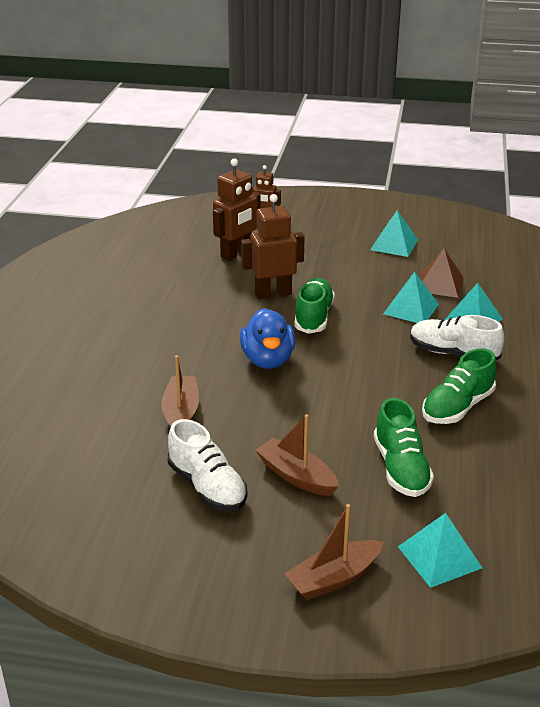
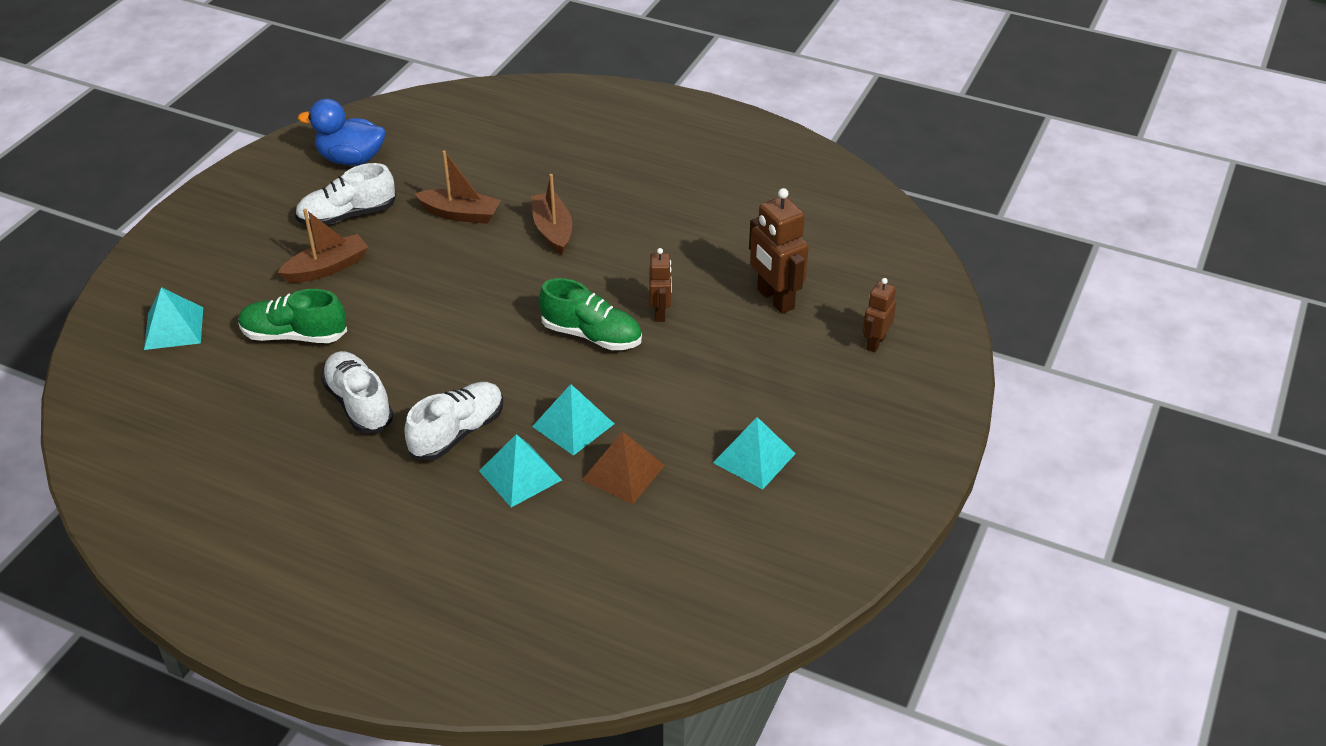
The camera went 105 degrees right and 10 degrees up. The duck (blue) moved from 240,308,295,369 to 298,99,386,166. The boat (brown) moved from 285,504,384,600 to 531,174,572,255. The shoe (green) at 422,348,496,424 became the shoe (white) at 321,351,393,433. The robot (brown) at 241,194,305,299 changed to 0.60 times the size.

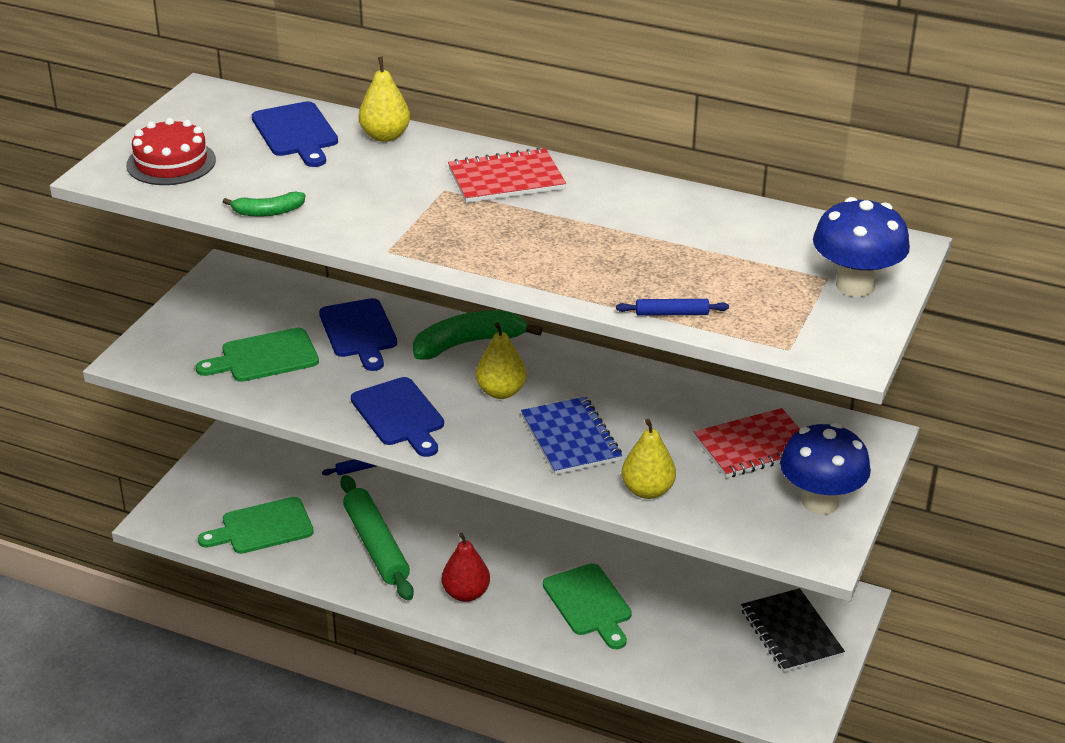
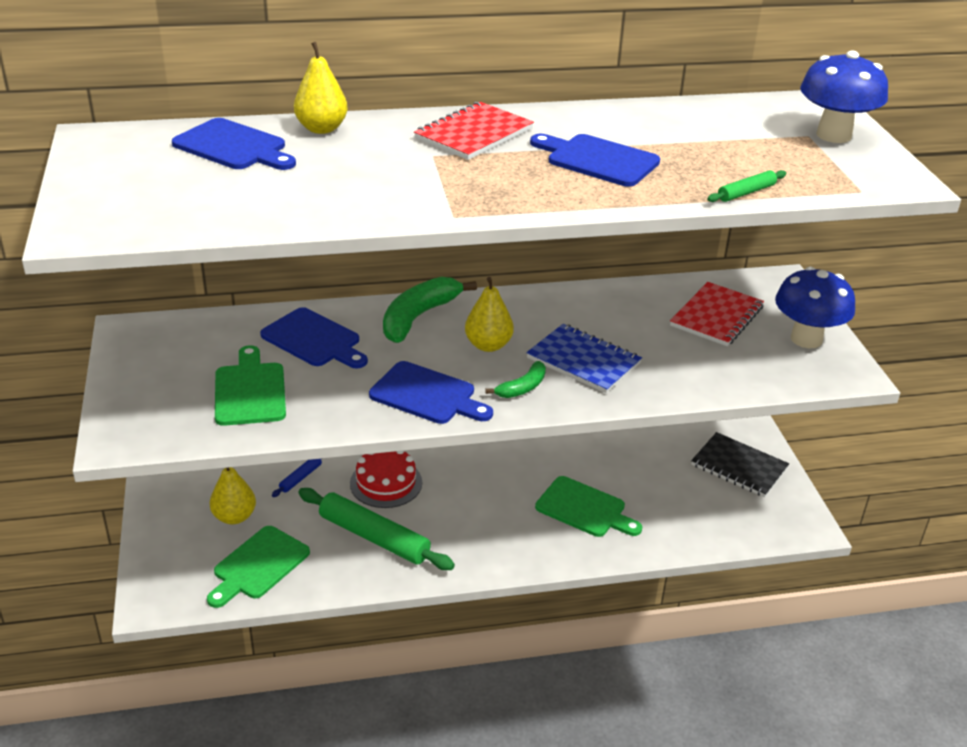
The camera went 35 degrees left and 0 degrees up. The pear (red) at 442,533,490,602 disappeared. The cutting board (blue) at 530,134,660,187 appeared. The cake (red) moved from 126,118,216,185 to 350,451,422,508. The banana (green) moved from 223,192,305,217 to 485,361,546,398. The pear (yellow) moved from 621,419,676,499 to 210,467,256,524. The rolling pin (blue) at 616,299,729,316 became the rolling pin (green) at 707,170,786,202. The cutting board (green) at 196,327,319,382 turned 135 degrees clockwise.

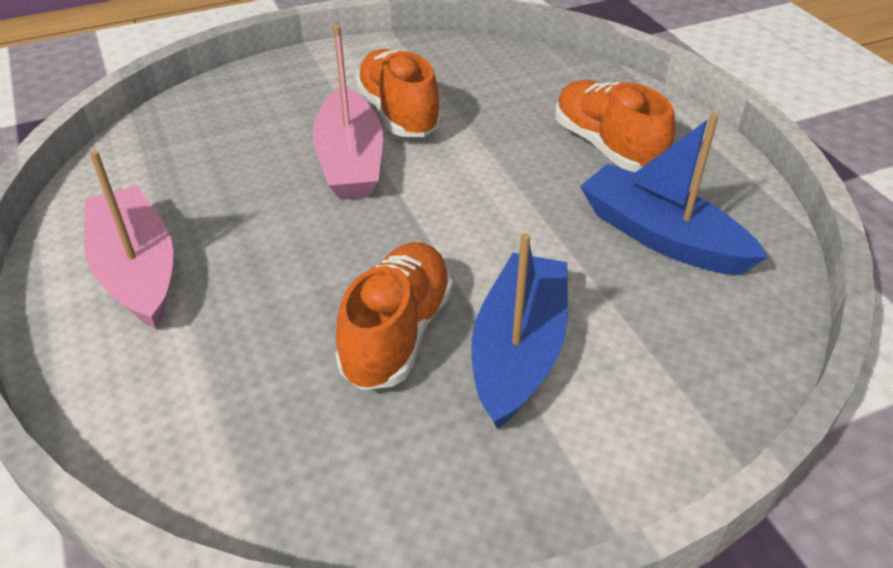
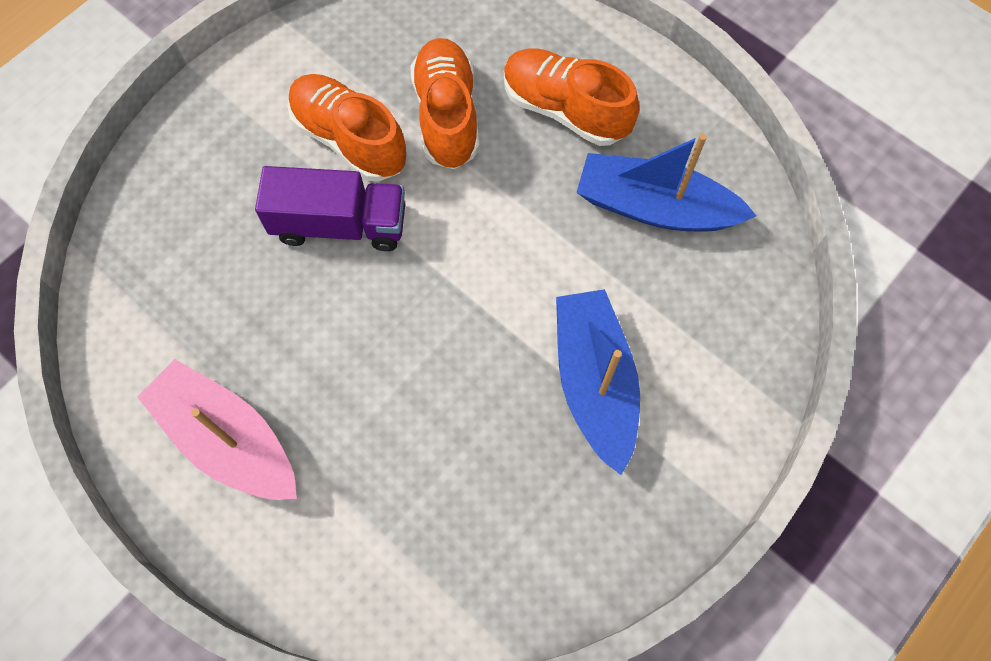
The camera went 25 degrees left and 25 degrees up. The shoe (orange) moved from 335,242,453,390 to 410,38,479,169. The boat (pink) at 312,25,383,200 was replaced by the truck (purple) at 255,166,405,251.

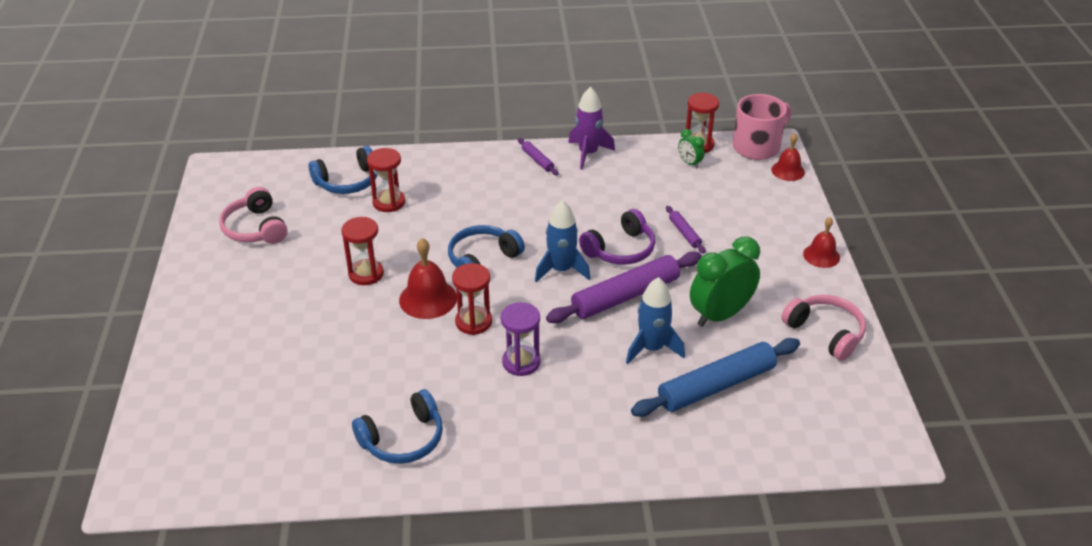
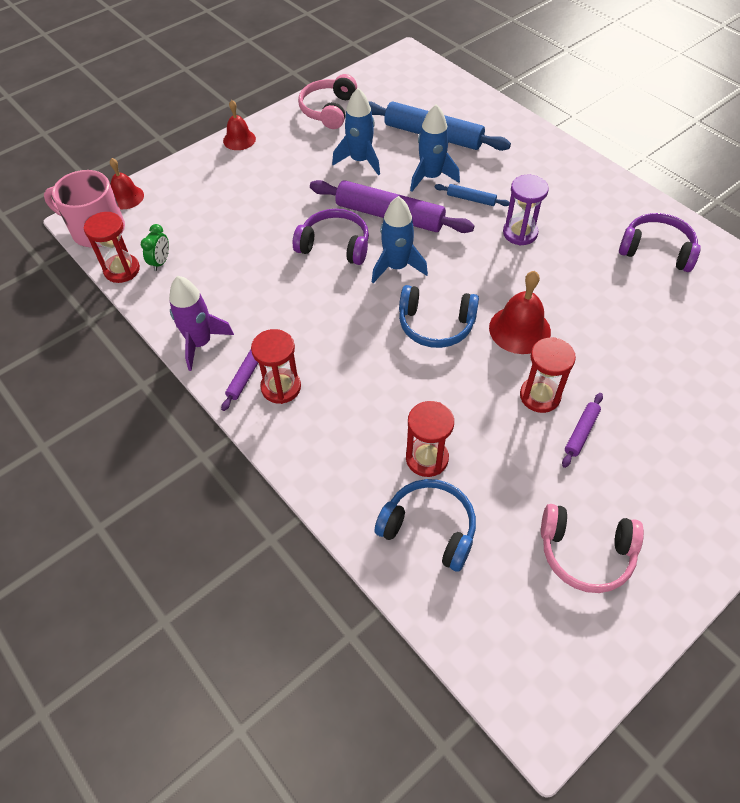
The camera went 125 degrees left and 15 degrees up. The rolling pin (blue) at 435,184,510,206 appeared. The hourglass (red) moved from 452,263,492,335 to 251,329,301,404. The rolling pin (purple) moved from 666,206,706,254 to 562,393,603,468. The clock (green) at 690,237,760,327 was replaced by the rocket (blue) at 332,88,380,175. The headphones (blue) at 352,389,443,464 became the headphones (purple) at 619,213,701,272. The headphones (pink) at 219,187,288,244 turned 75 degrees clockwise.

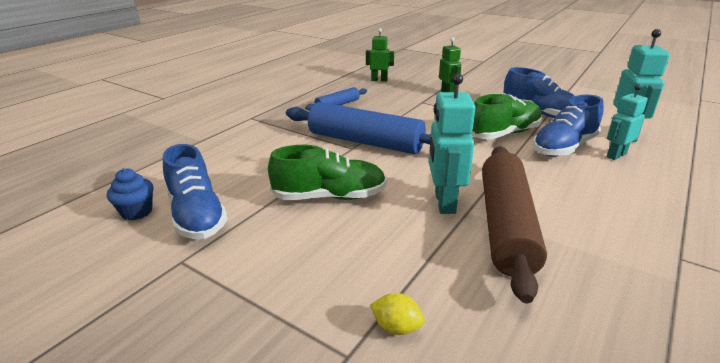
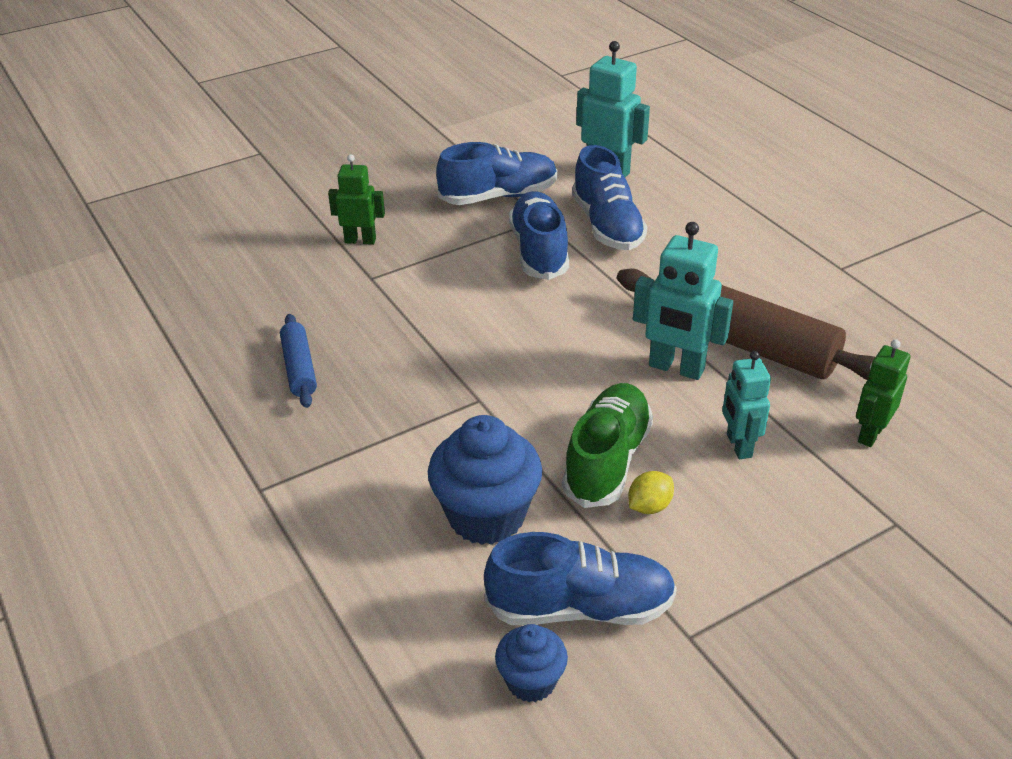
The camera went 65 degrees left and 10 degrees up. The rolling pin (blue) at 286,102,431,154 disappeared. The cupcake (blue) at 428,415,542,545 appeared. The robot (green) moved from 366,28,394,82 to 856,339,910,447. The lemon (yellow) moved from 370,293,425,335 to 628,471,674,514. The robot (turquoise) moved from 607,84,648,160 to 722,351,771,459. The shoe (green) at 471,94,542,139 became the shoe (blue) at 509,191,569,280.

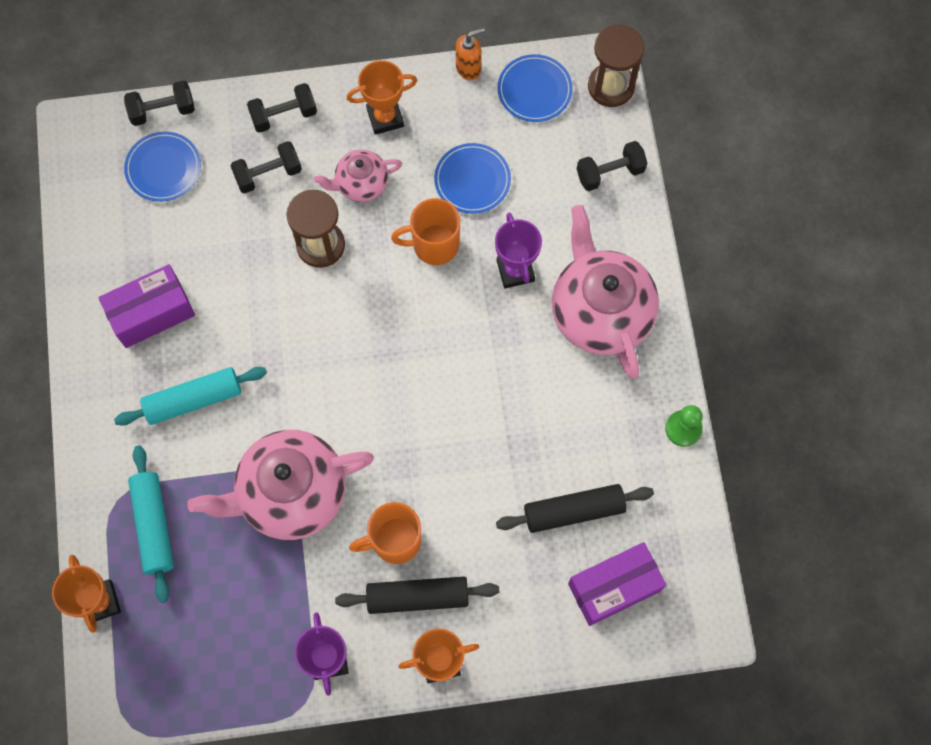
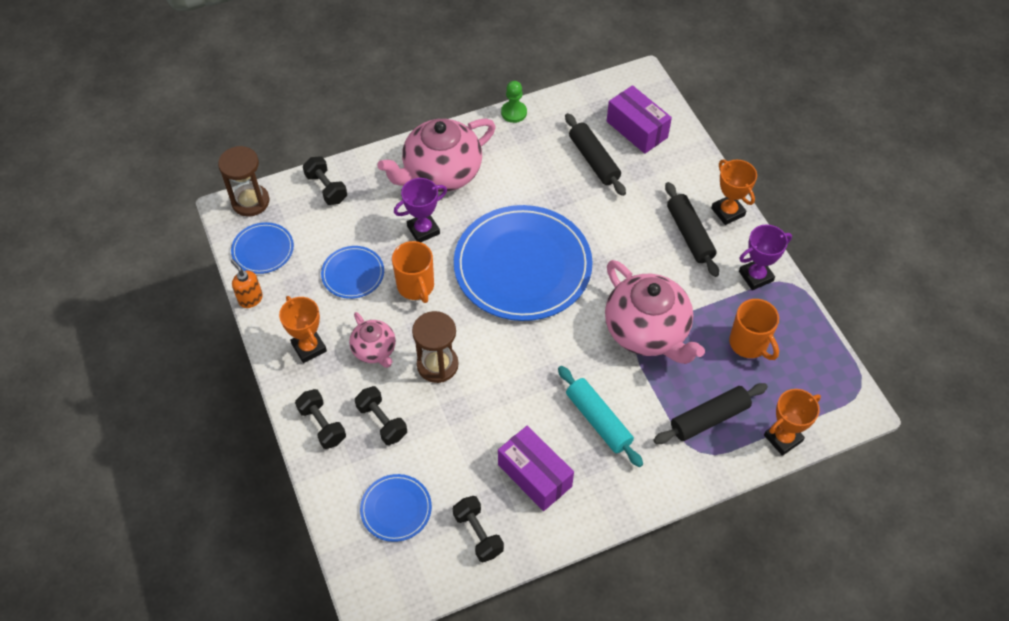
The camera went 105 degrees left and 15 degrees down. The plate (blue) at 454,205,593,321 appeared. The dumbbell (black) moved from 124,80,195,126 to 453,496,504,562. The mug (orange) moved from 349,502,422,564 to 729,299,779,360. The rolling pin (turquoise) at 128,445,174,603 became the rolling pin (black) at 654,383,768,444.

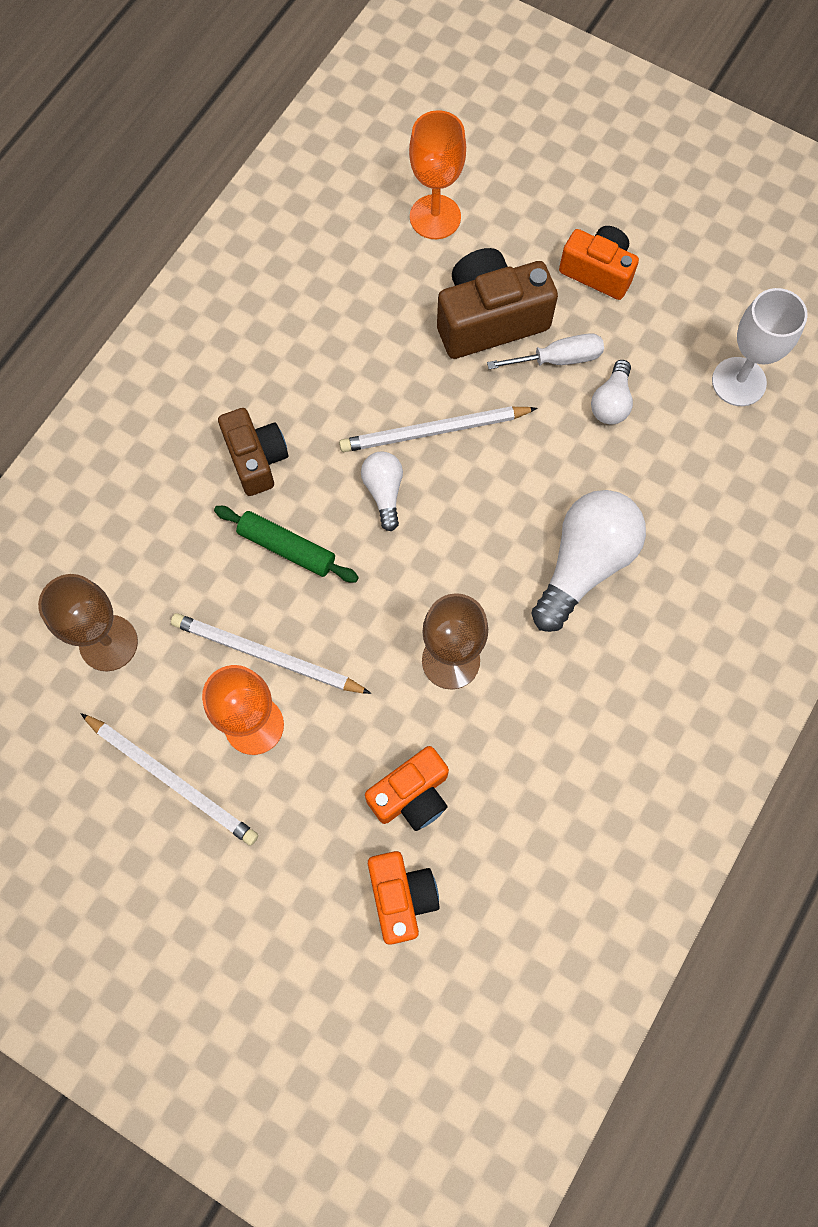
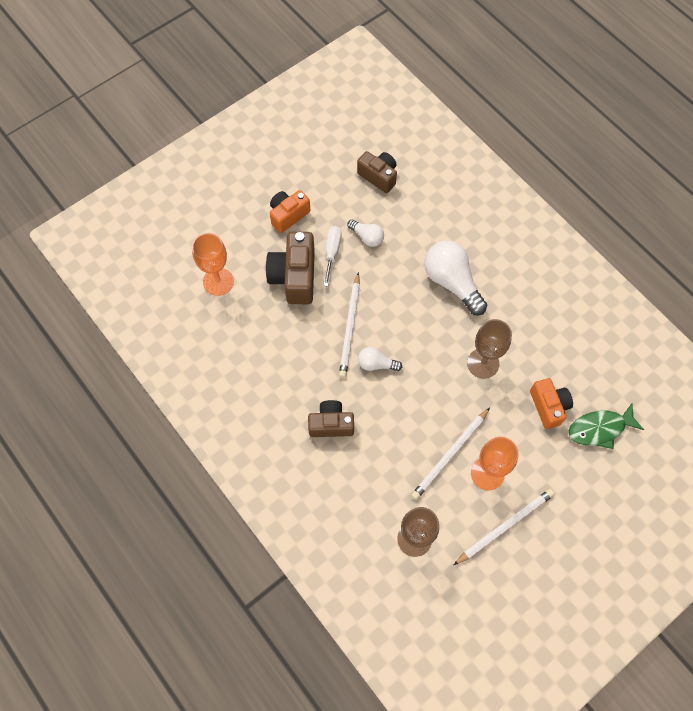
The camera went 70 degrees left and 5 degrees down. The rolling pin (green) at 214,506,359,582 disappeared. The camera (orange) at 368,851,439,945 was replaced by the fish (green) at 569,403,644,449. The goblet (white) at 712,288,808,406 was replaced by the camera (brown) at 357,151,397,193.

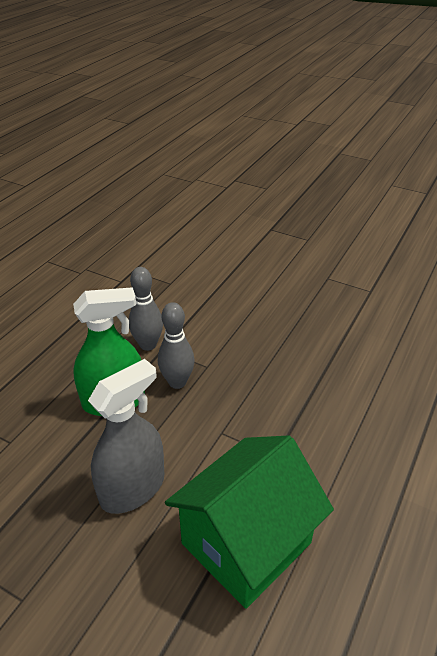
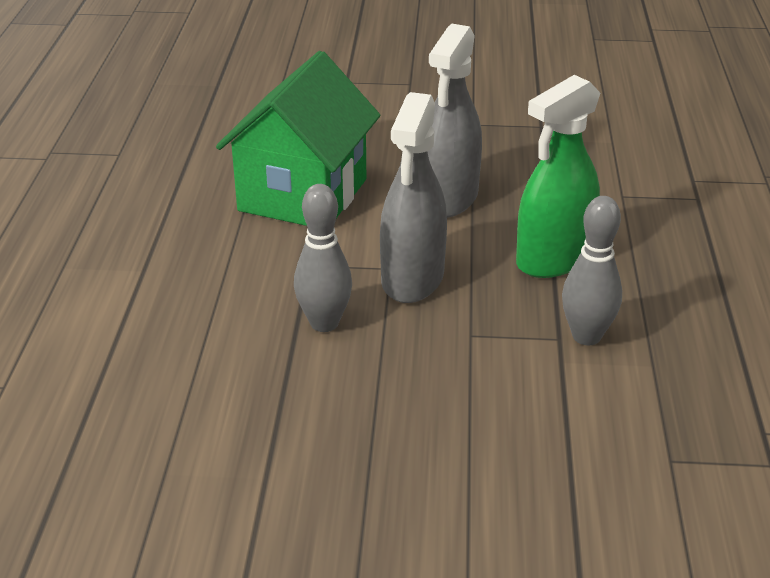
The camera went 155 degrees right and 5 degrees down. The spray bottle (grey) at 380,92,447,303 appeared. The bowling pin (grey) moved from 158,302,195,389 to 294,184,352,332.

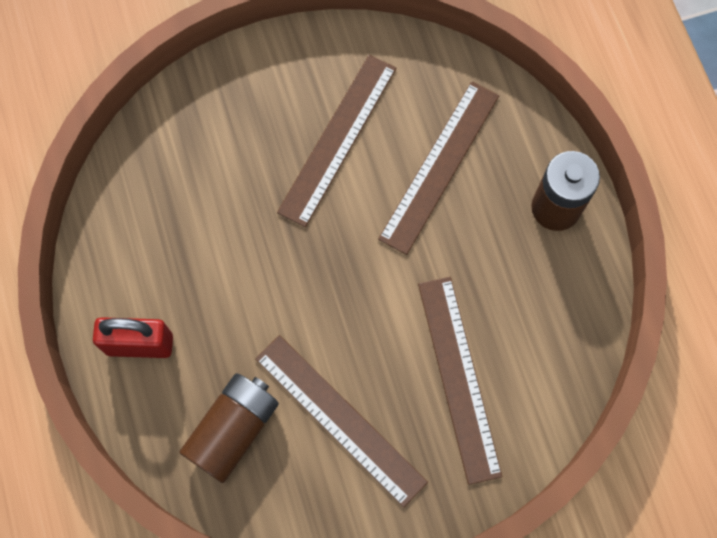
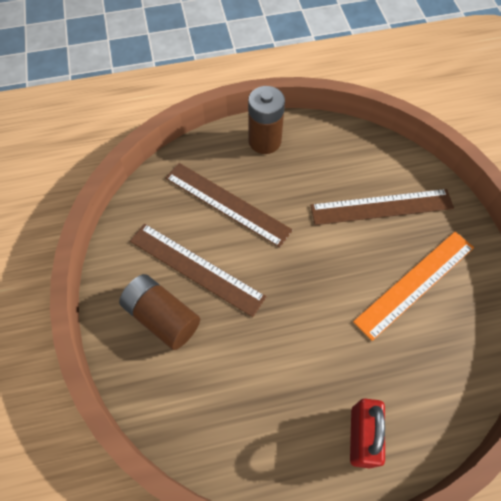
The camera went 85 degrees left and 10 degrees down. The battery (brown) moved from 179,373,279,483 to 119,274,200,350. The ruler (brown) at 255,335,428,508 became the ruler (orange) at 353,232,474,341.

